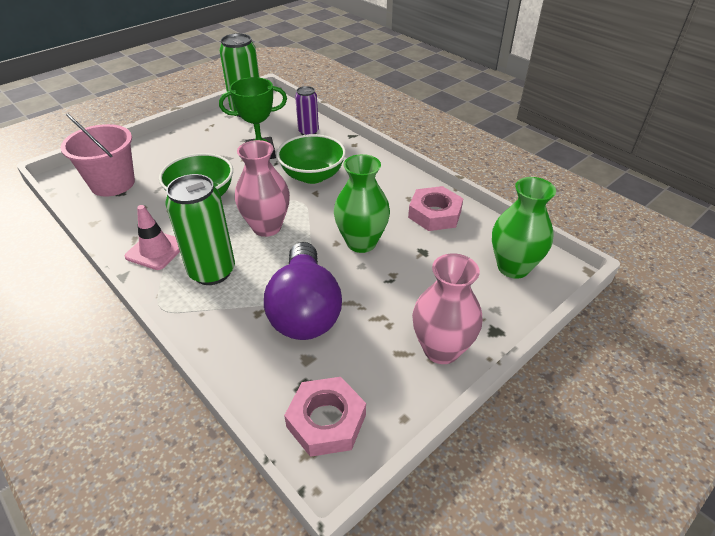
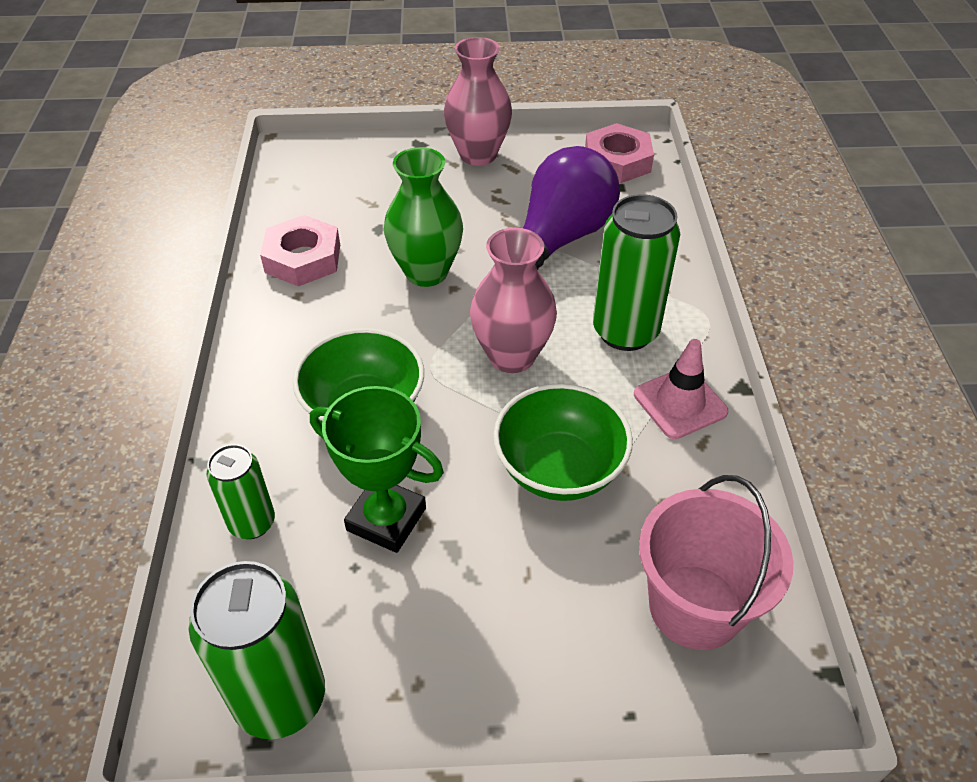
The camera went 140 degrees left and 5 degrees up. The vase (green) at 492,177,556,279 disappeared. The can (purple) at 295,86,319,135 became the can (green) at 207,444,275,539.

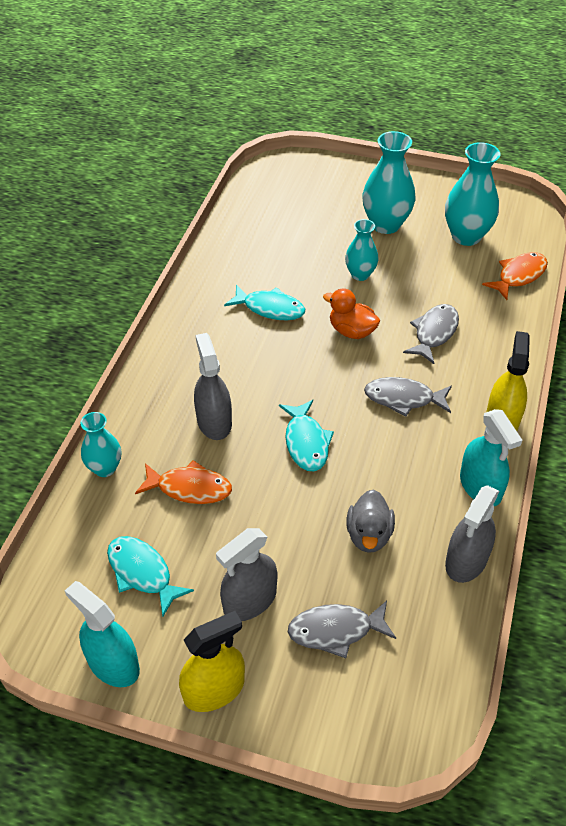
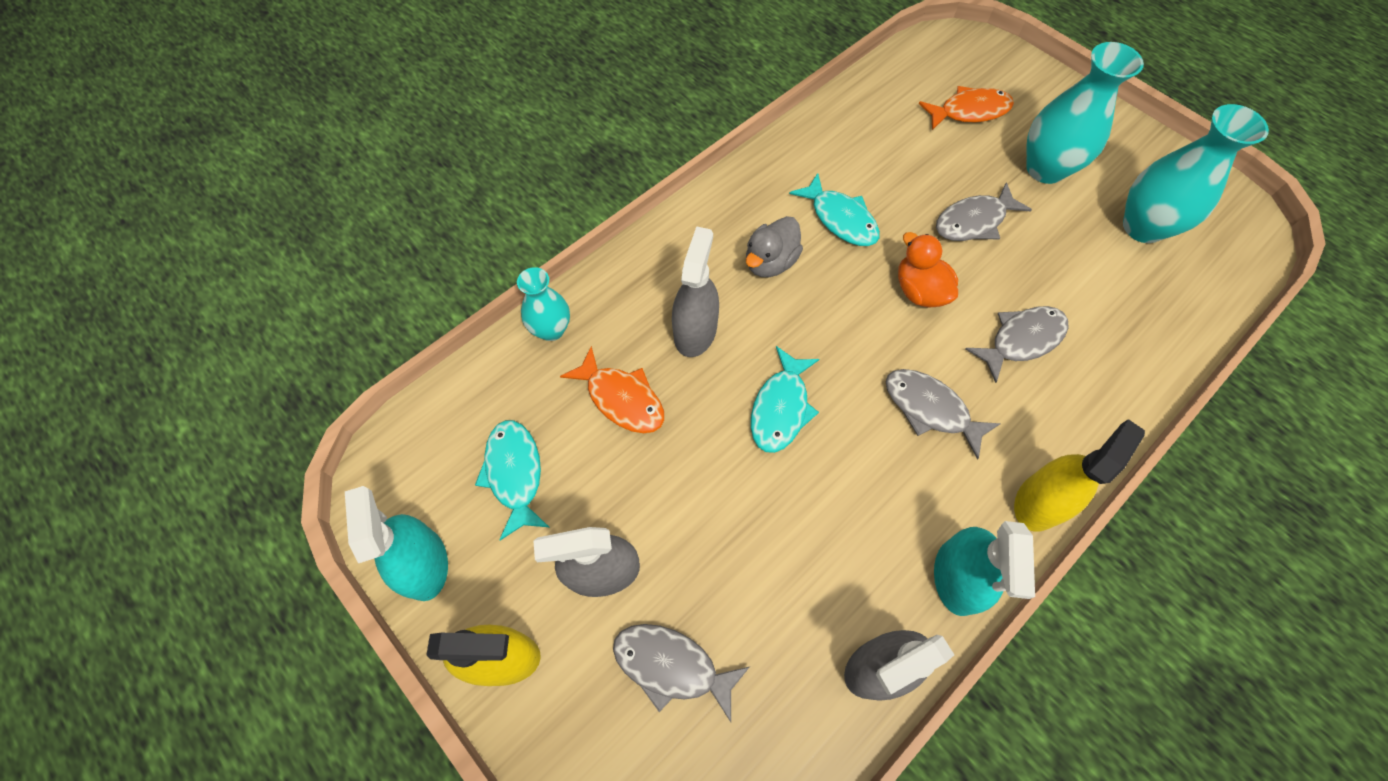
The camera went 30 degrees right and 15 degrees up. The duck (grey) moved from 346,489,395,553 to 746,216,803,277. The fish (orange) moved from 482,252,548,300 to 918,86,1014,130. The vase (turquoise) at 345,219,379,281 was replaced by the fish (grey) at 936,182,1032,241.

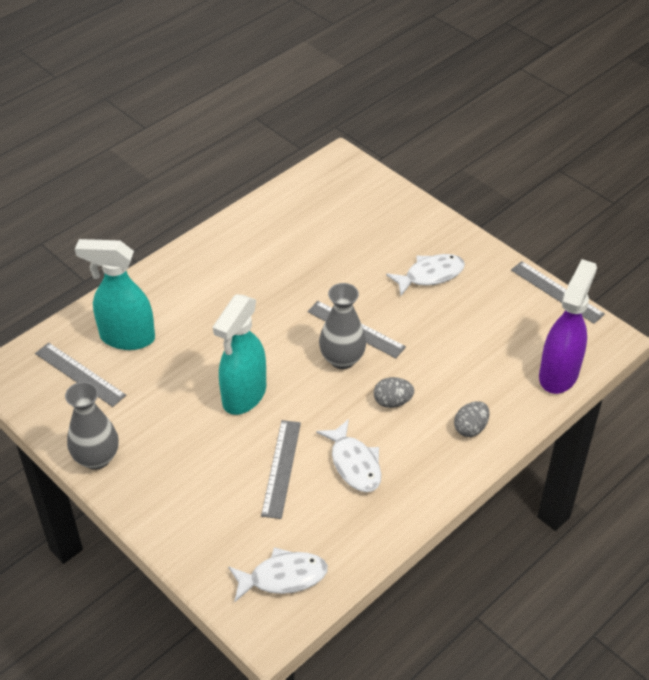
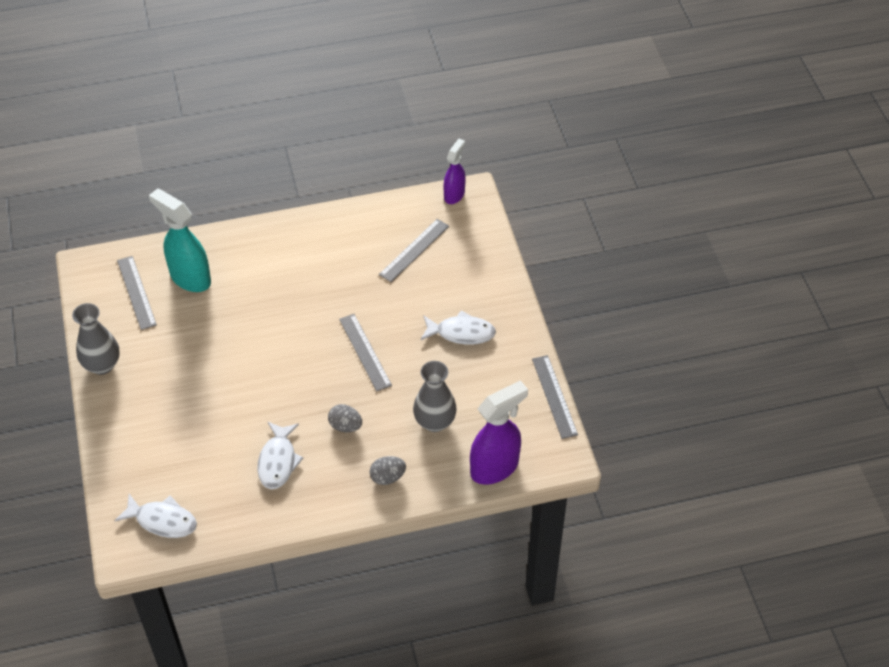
The camera went 30 degrees right and 5 degrees up. The spray bottle (turquoise) at 213,294,266,415 disappeared. The spray bottle (purple) at 444,139,466,204 appeared. The ruler (grey) moved from 261,420,301,519 to 379,219,449,282. The vase (grey) moved from 319,283,366,369 to 413,361,457,432.

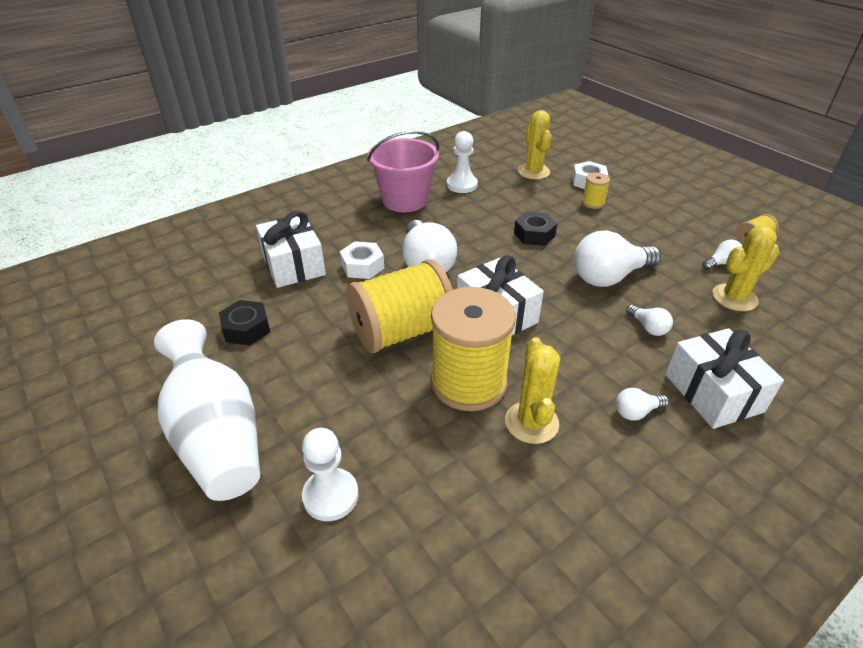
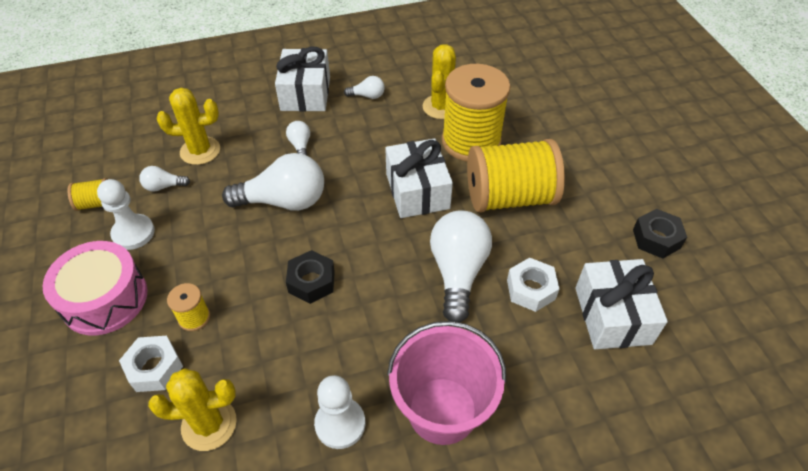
The camera went 160 degrees left and 10 degrees up. The vase (white) at 154,319,260,501 disappeared. The drum (pink) at 43,241,147,335 appeared. The pawn (white) moved from 302,428,359,521 to 97,179,155,250. The cactus (yellow) at 518,110,552,179 turned 75 degrees clockwise.

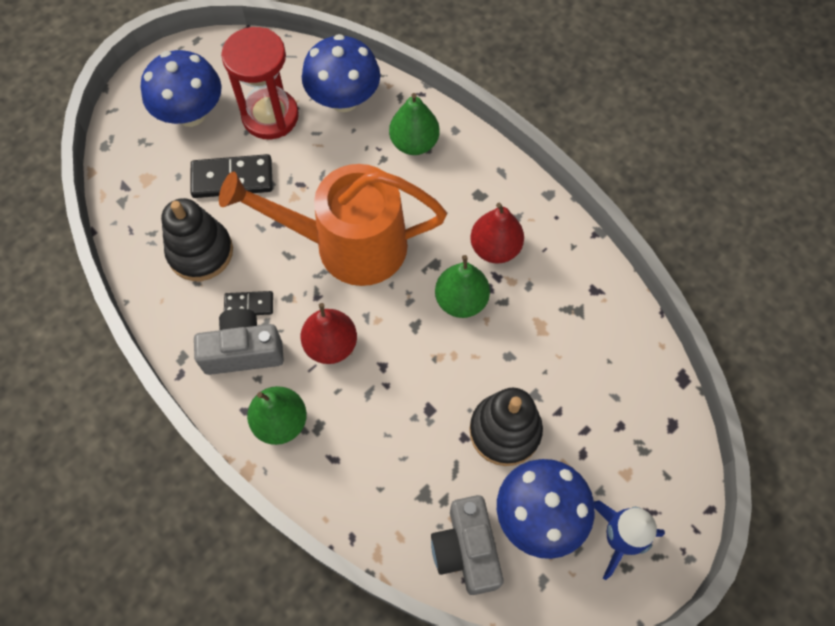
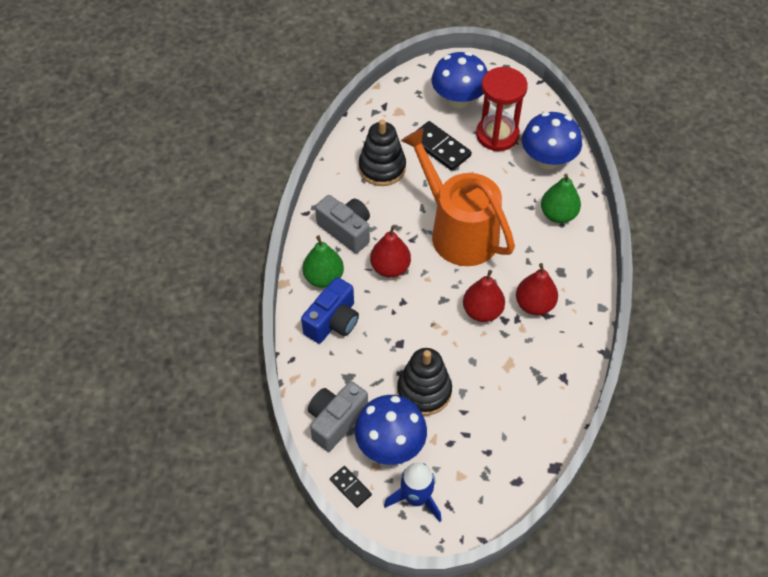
The camera went 50 degrees right and 10 degrees down. The camera (blue) at 301,277,359,344 appeared. The domino (black) moved from 224,291,273,315 to 330,466,372,508. The pear (green) at 435,255,490,318 became the pear (red) at 463,270,505,322.

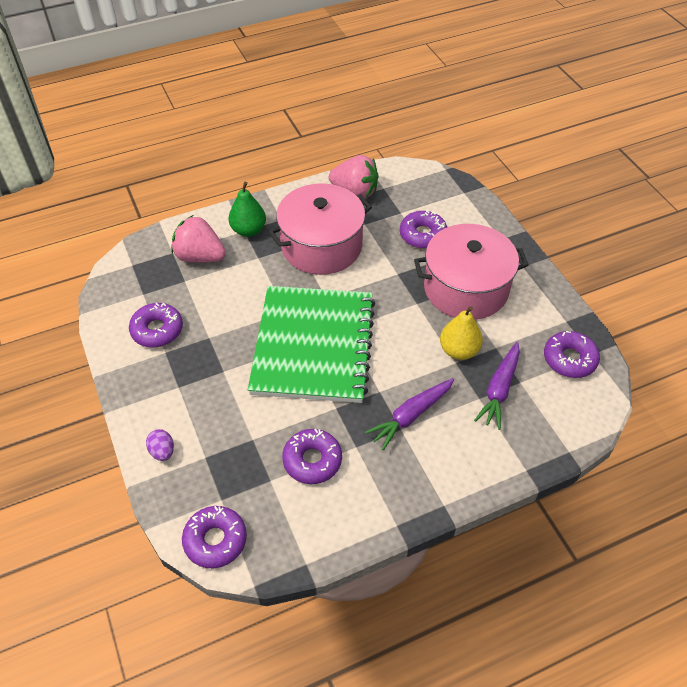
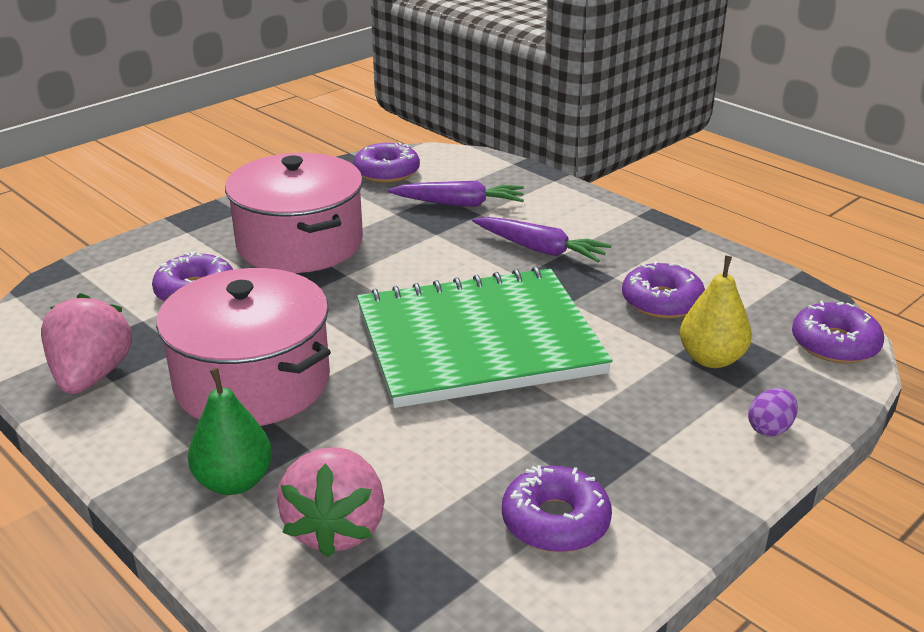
The camera went 110 degrees left and 20 degrees down. The pear (yellow) moved from 440,306,483,360 to 680,255,752,368.

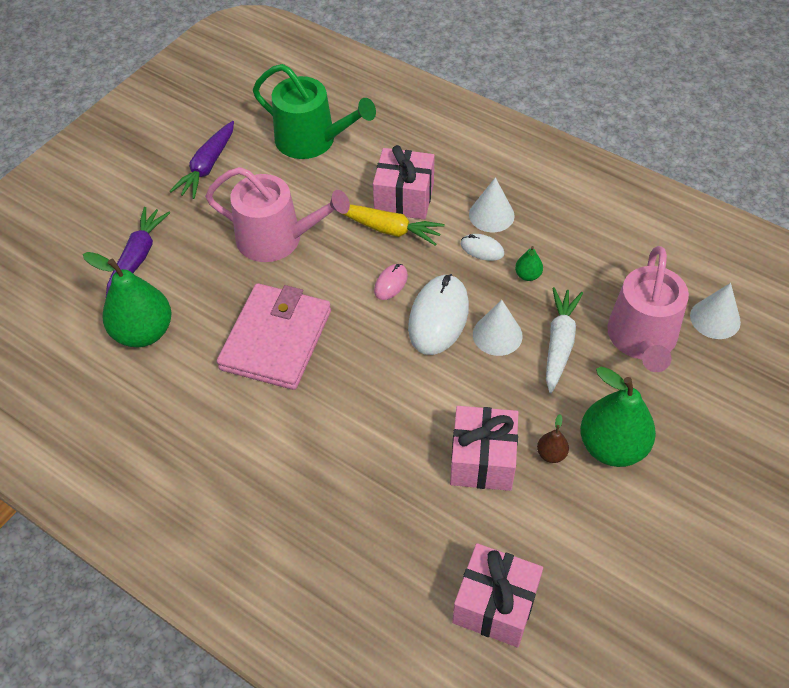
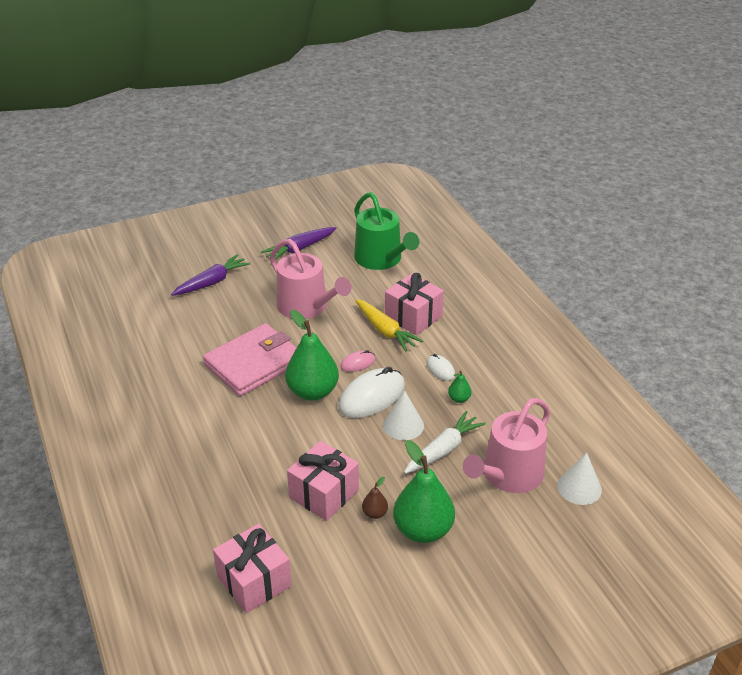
The camera went 30 degrees right and 15 degrees down. The cone (white) at 469,177,515,232 disappeared. The pear (green) moved from 83,252,172,347 to 285,310,339,401.

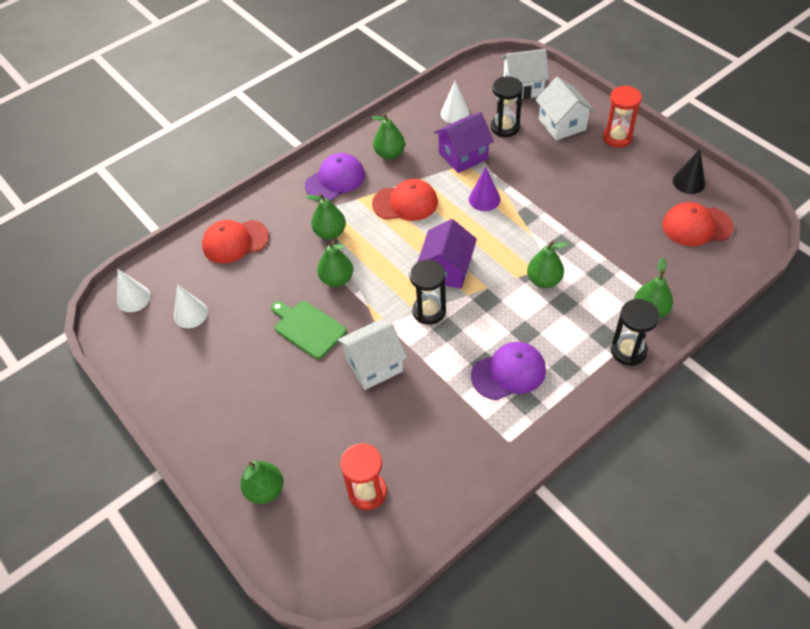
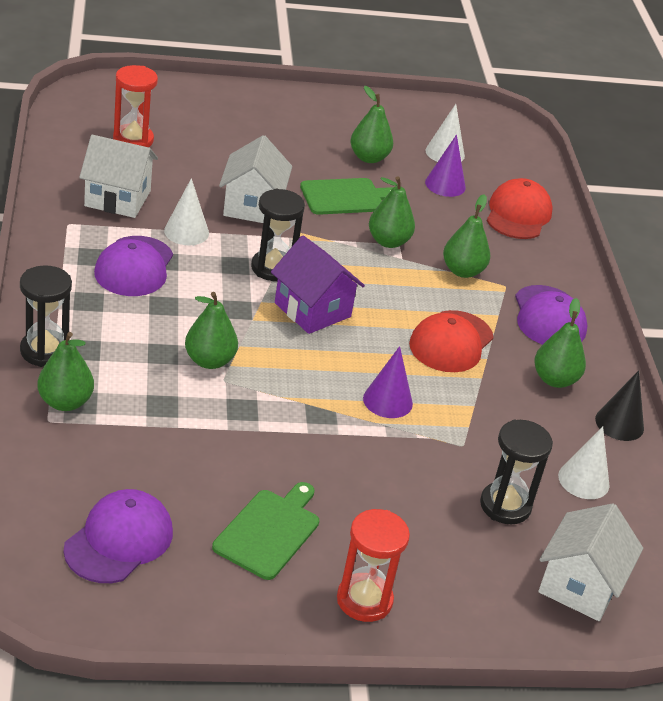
The camera went 115 degrees right and 15 degrees down. The house (purple) at 434,112,494,173 disappeared. The cutting board (green) at 212,482,319,580 appeared. The cone (purple) at 425,134,466,197 appeared. The cone (white) moved from 117,269,151,312 to 164,178,209,245. The pear (green) moved from 240,461,283,504 to 350,86,393,163. The house (white) moved from 536,77,595,141 to 79,135,158,218. The cone (black) moved from 673,149,705,194 to 595,370,644,441. The cap (red) at 662,202,734,246 became the cap (purple) at 64,489,173,583.

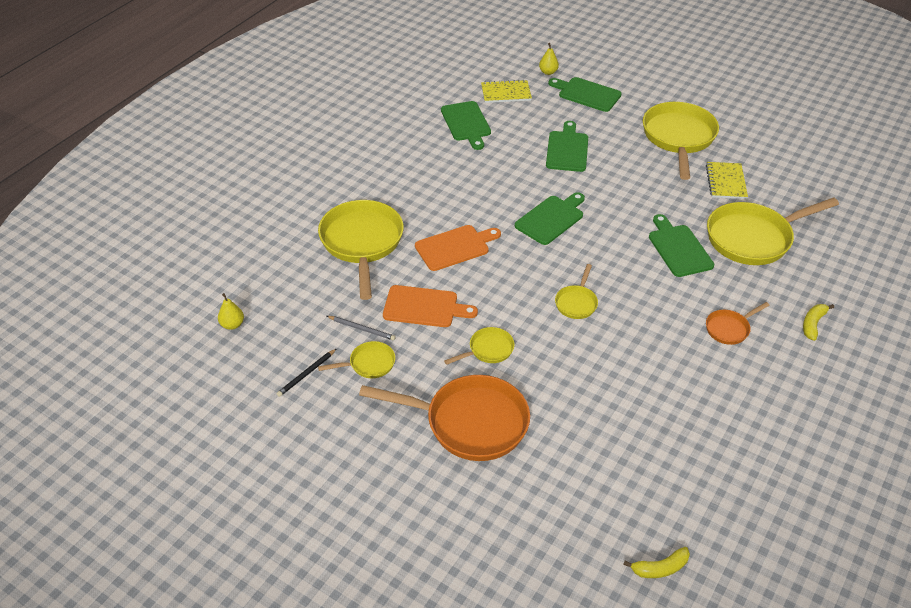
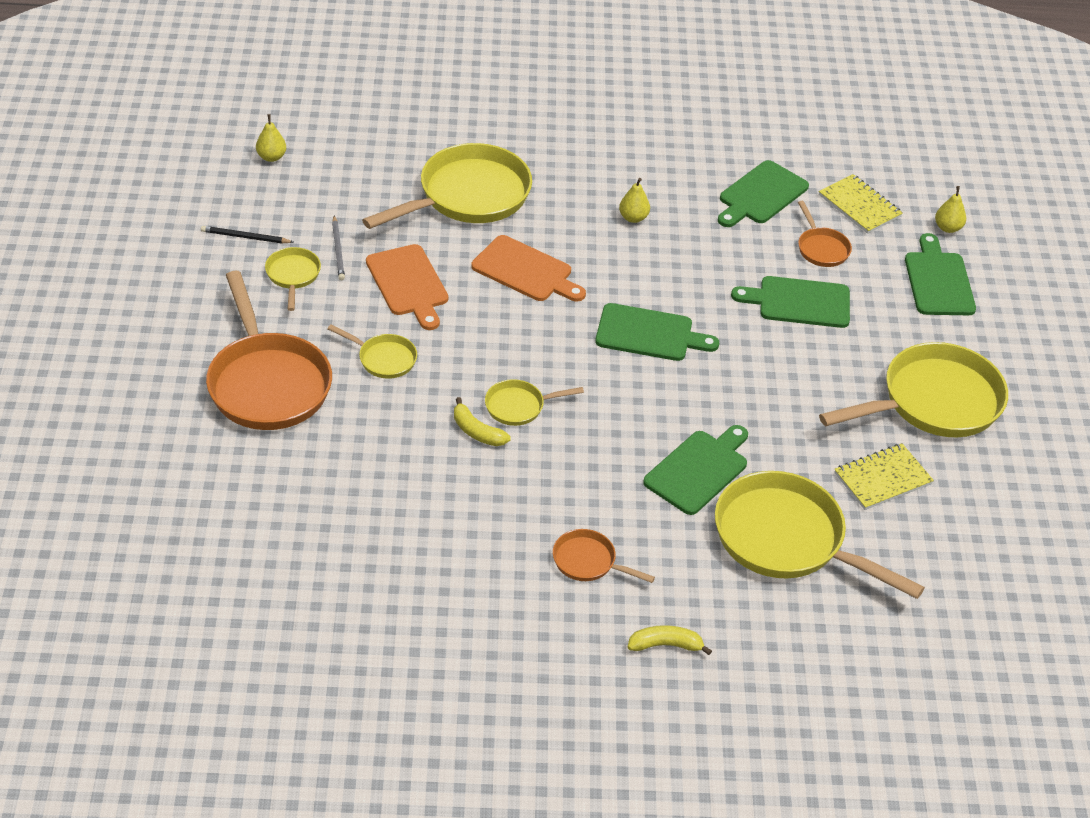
The camera went 55 degrees right and 0 degrees up. The pear (yellow) at 619,178,650,223 appeared. The pan (orange) at 798,201,852,267 appeared. The banana (yellow) moved from 623,547,690,578 to 454,397,511,446. The pan (yellow) at 318,341,395,378 turned 135 degrees counterclockwise. The cutting board (green) at 546,121,588,172 turned 150 degrees counterclockwise.

